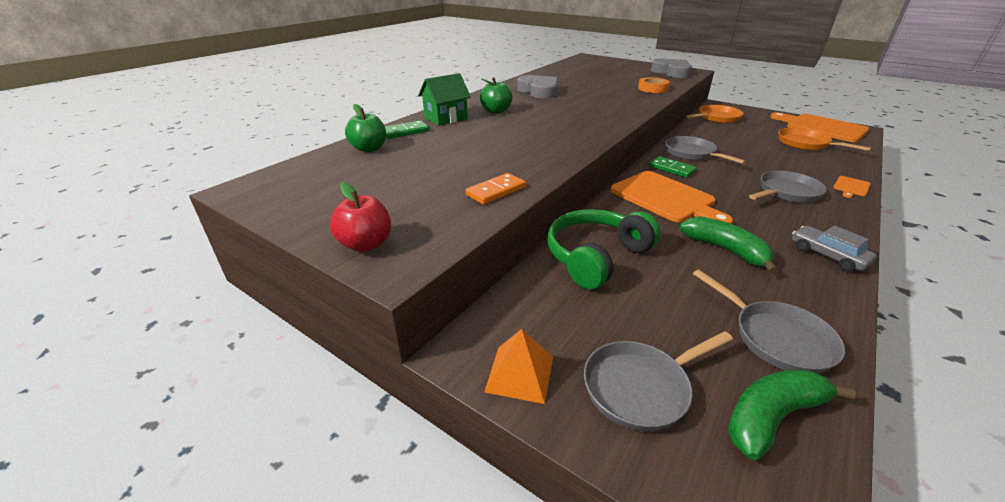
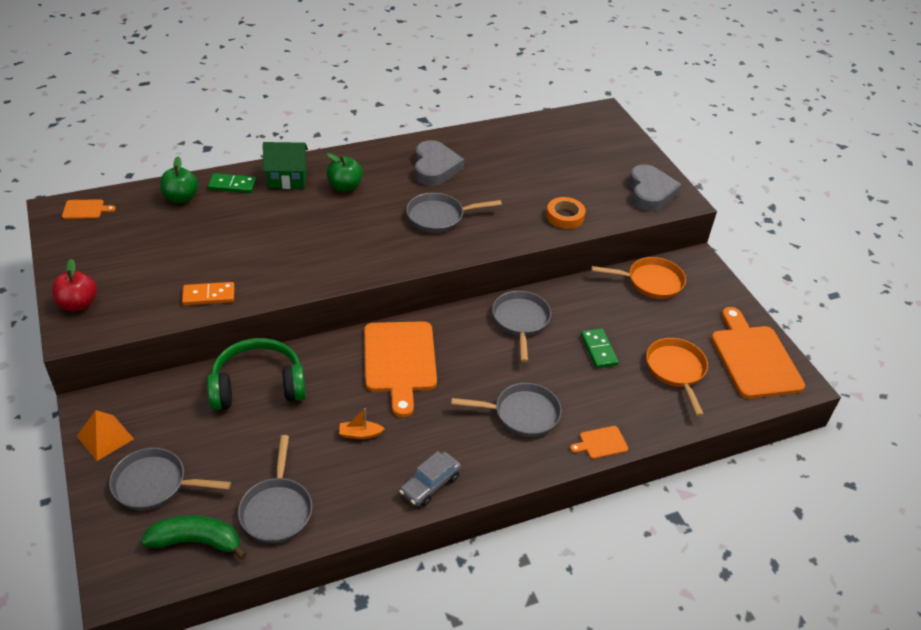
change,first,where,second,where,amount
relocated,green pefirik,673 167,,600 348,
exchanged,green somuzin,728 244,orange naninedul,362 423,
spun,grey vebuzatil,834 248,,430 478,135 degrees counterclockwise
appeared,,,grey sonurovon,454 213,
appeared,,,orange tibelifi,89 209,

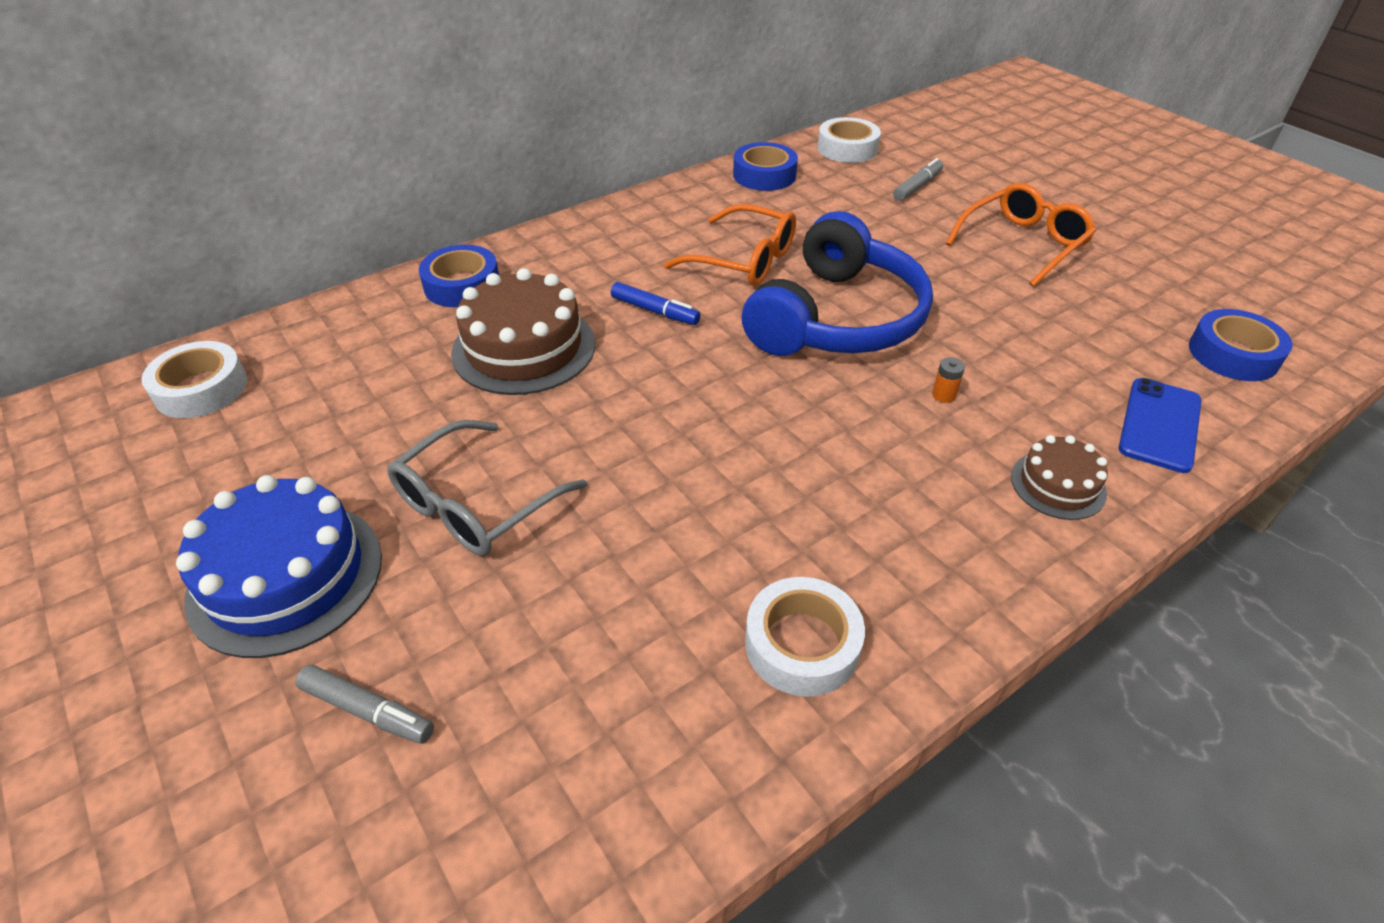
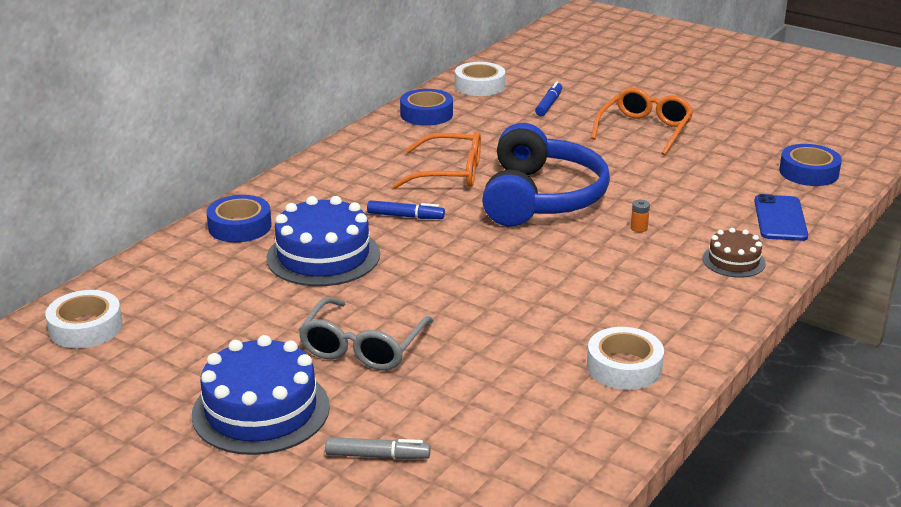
change,first,where,second,where,amount
colour,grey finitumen,918 179,blue finitumen,548 98,
colour,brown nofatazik,523 331,blue nofatazik,323 241,

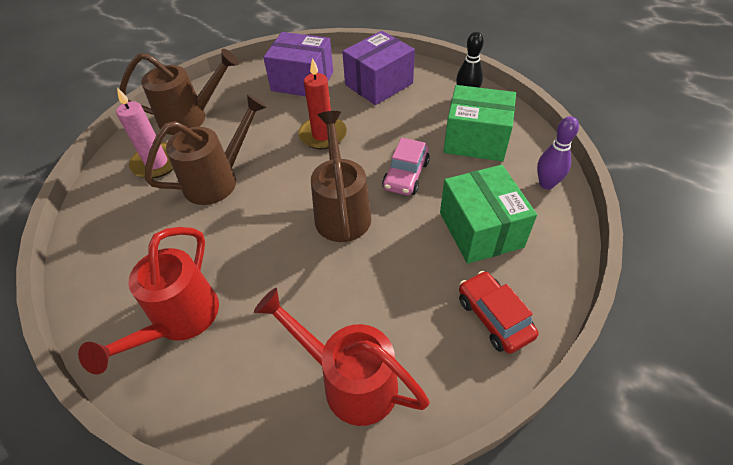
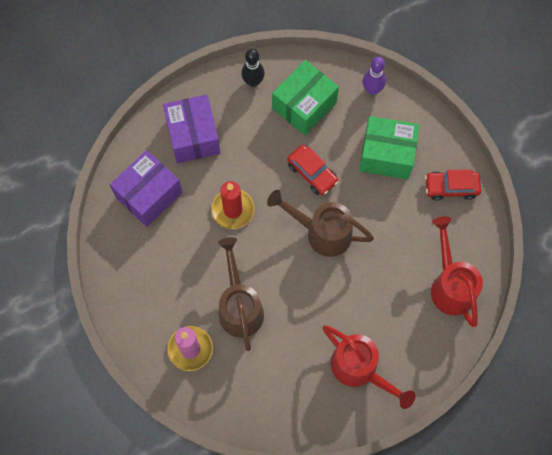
change,first,where,second,where,amount
missing,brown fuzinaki,179 92,,,
colour,pink vebuzatil,406 166,red vebuzatil,313 170,
spun,red fuzinaki,342 357,,457 271,105 degrees clockwise

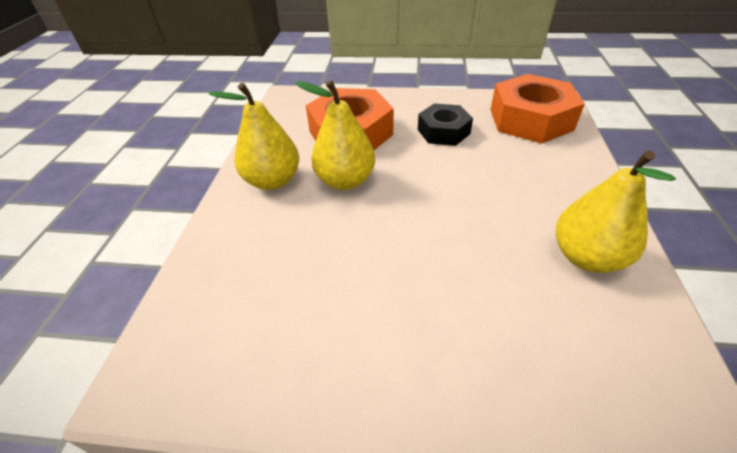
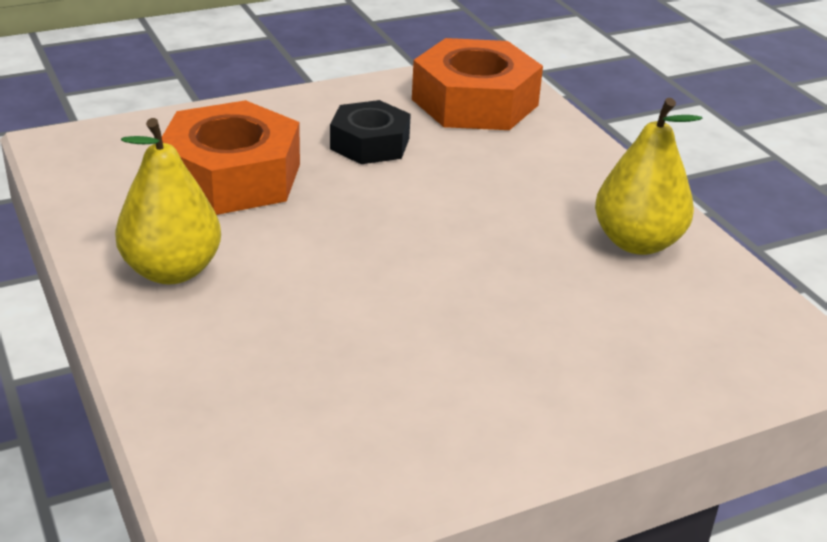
change,first,where,second,where,amount
missing,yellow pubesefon,335 135,,,

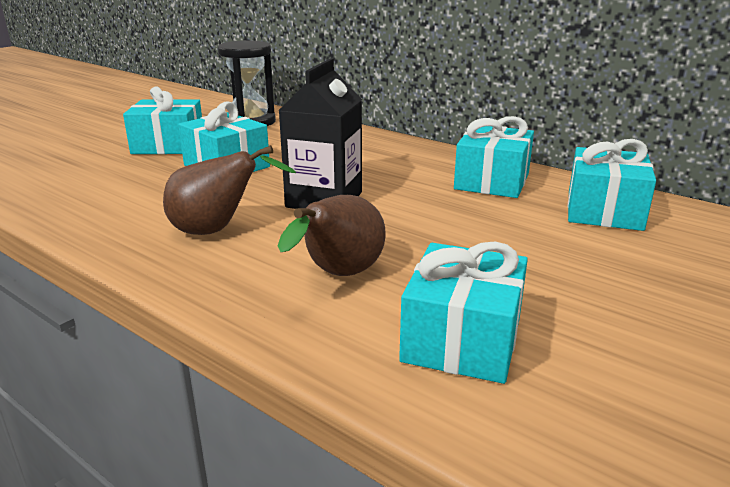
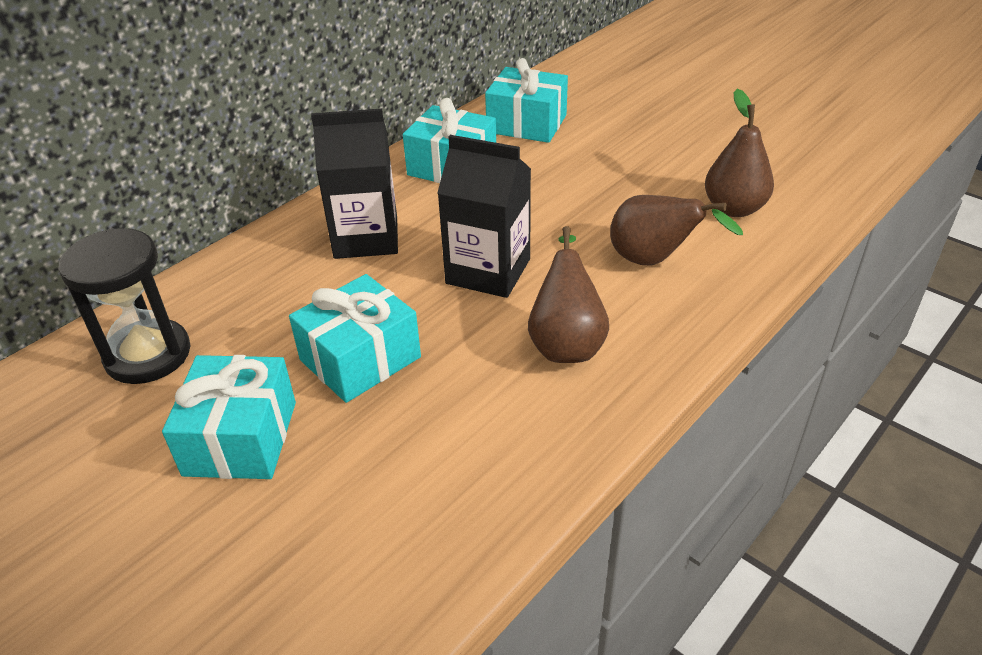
change,first,where,second,where,amount
exchanged,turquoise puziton,463 313,brown pubesefon,739 153,
appeared,,,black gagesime,354 183,

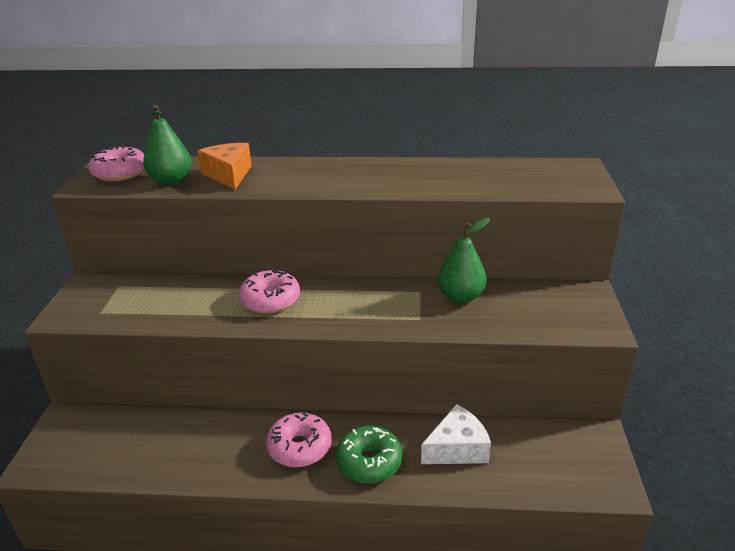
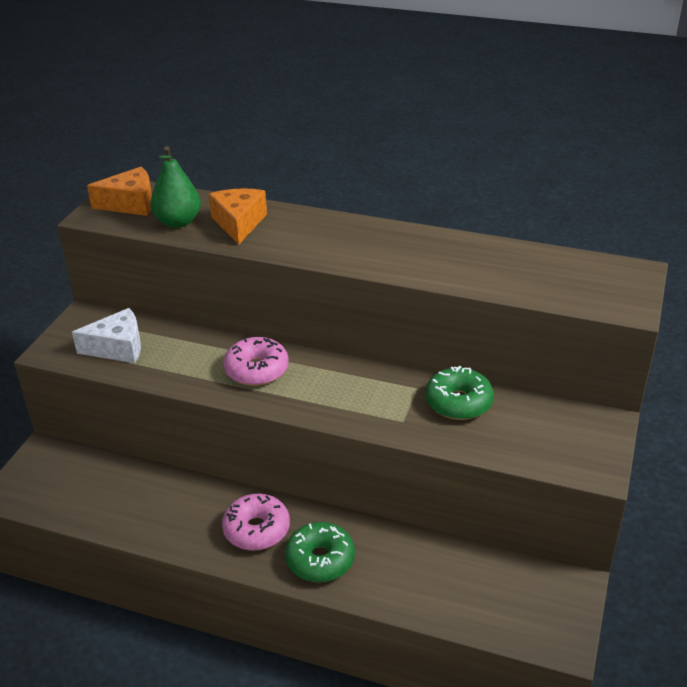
change,first,where,second,where,amount
exchanged,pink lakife,116 164,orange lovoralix,119 191,
exchanged,green pubesefon,463 260,green lakife,459 393,
relocated,white lovoralix,456 434,,106 335,

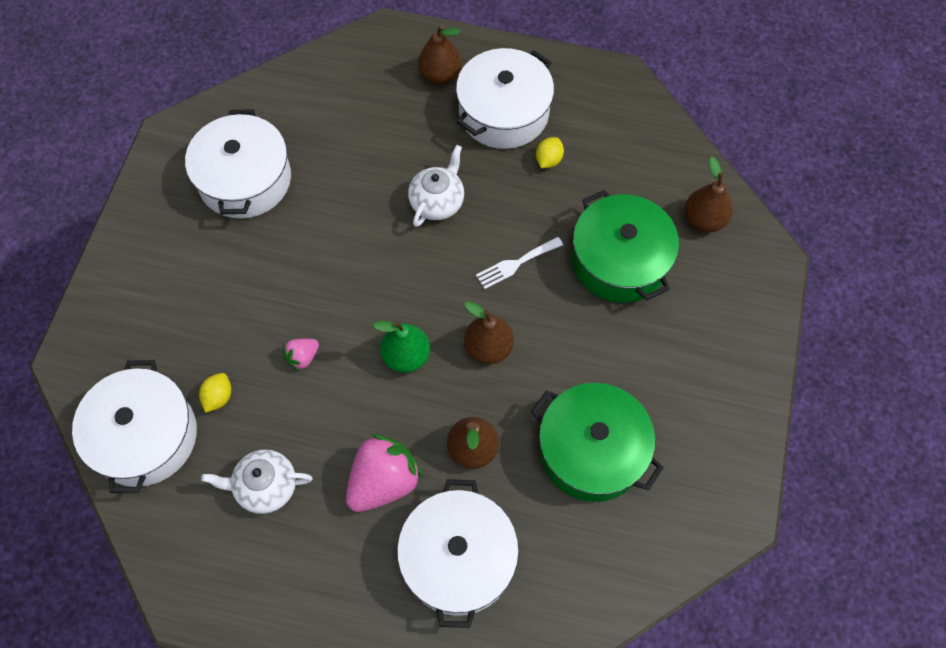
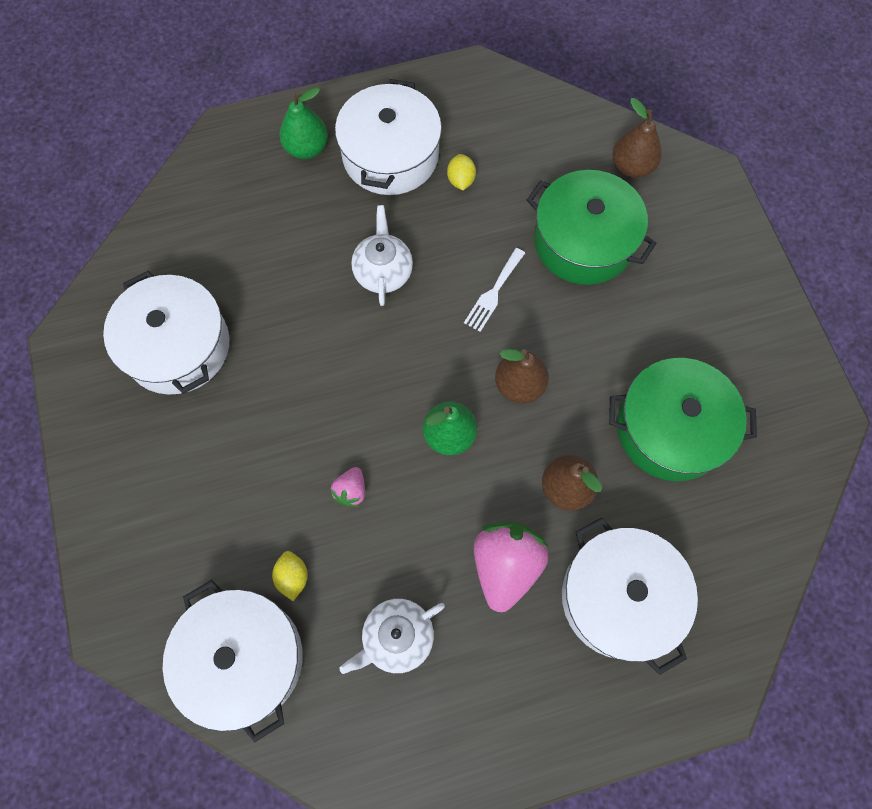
change,first,where,second,where,amount
colour,brown pubesefon,439 54,green pubesefon,303 123,

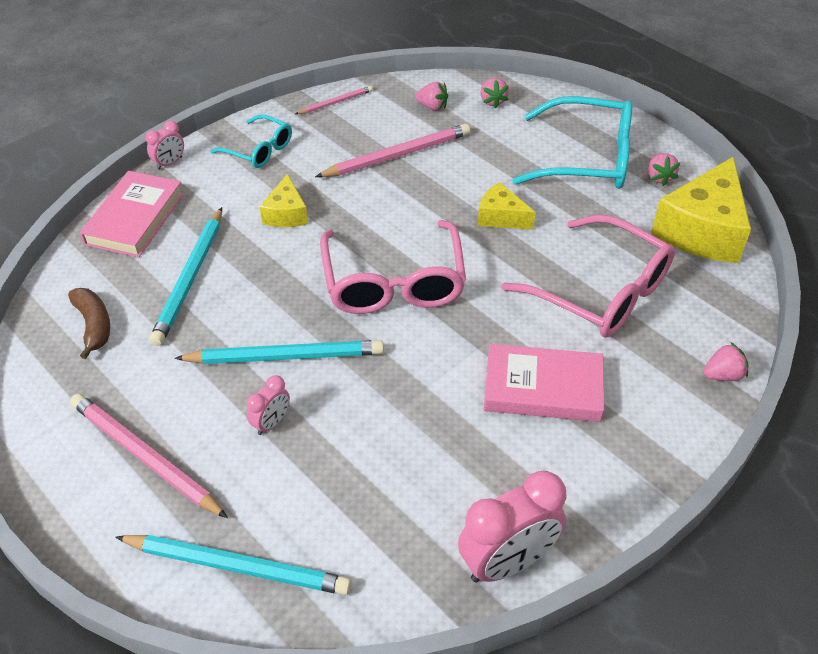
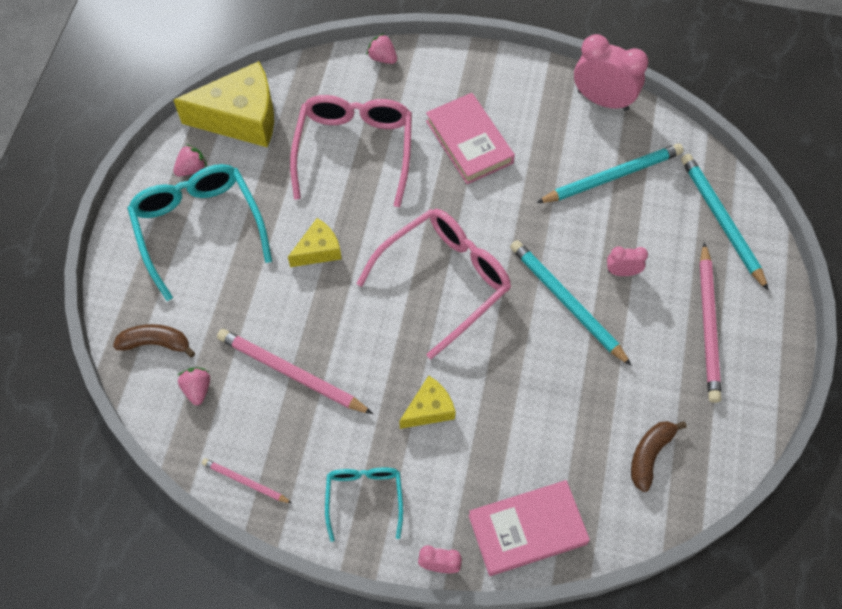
change,first,where,second,where,amount
exchanged,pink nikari,494 93,brown somuzin,154 340,
spun,yellow lovoralix,507 206,,315 242,120 degrees counterclockwise
relocated,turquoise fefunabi,185 276,,609 173,

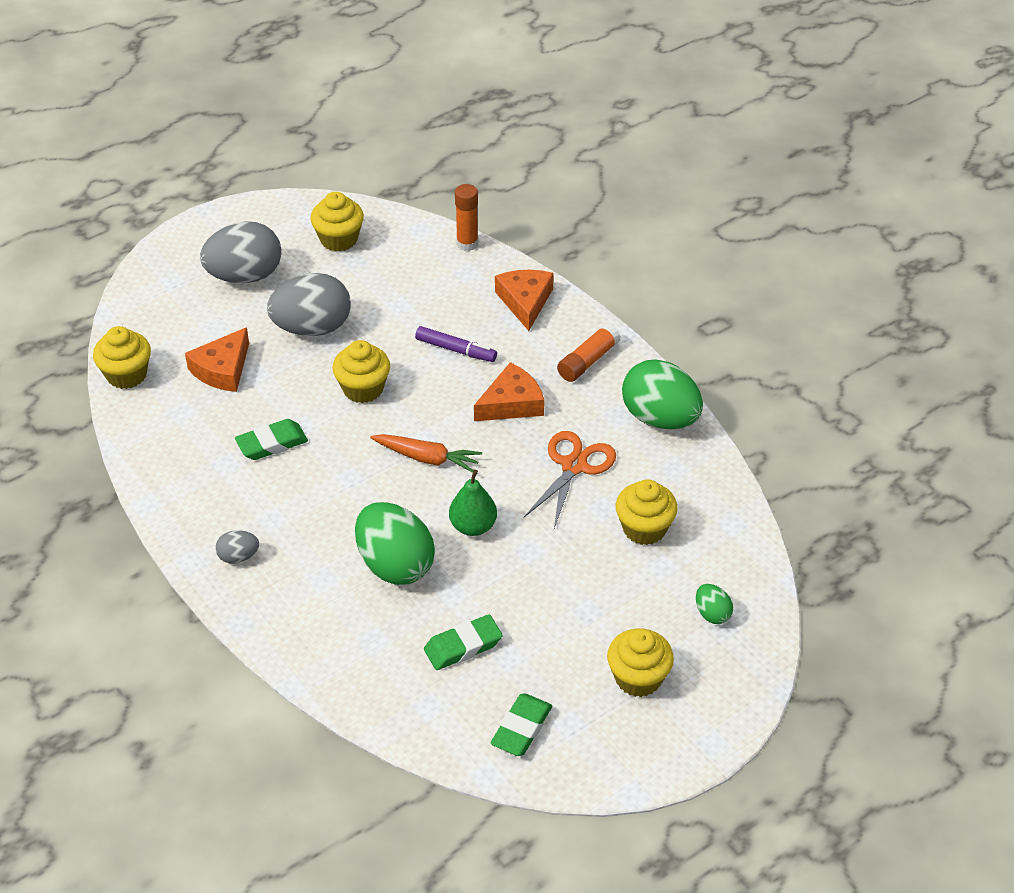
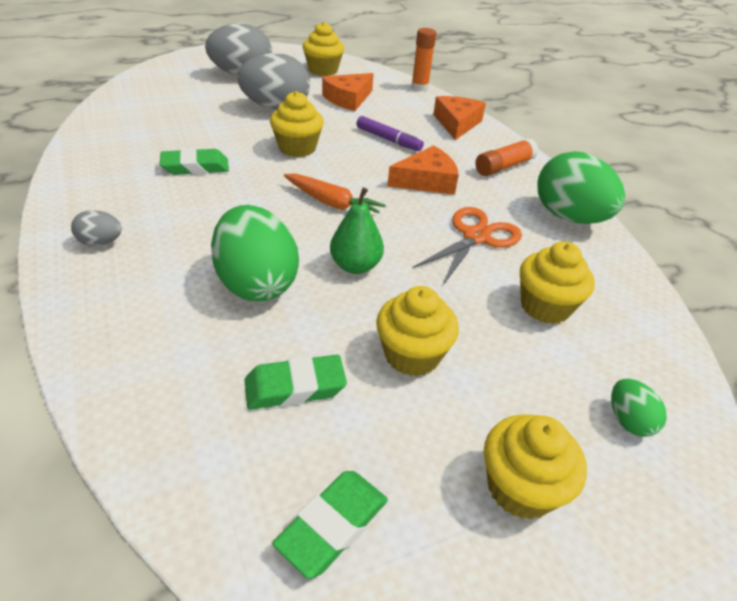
change,first,where,second,where,amount
relocated,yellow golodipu,122 357,,417 331,
relocated,orange lovoralix,217 359,,348 92,

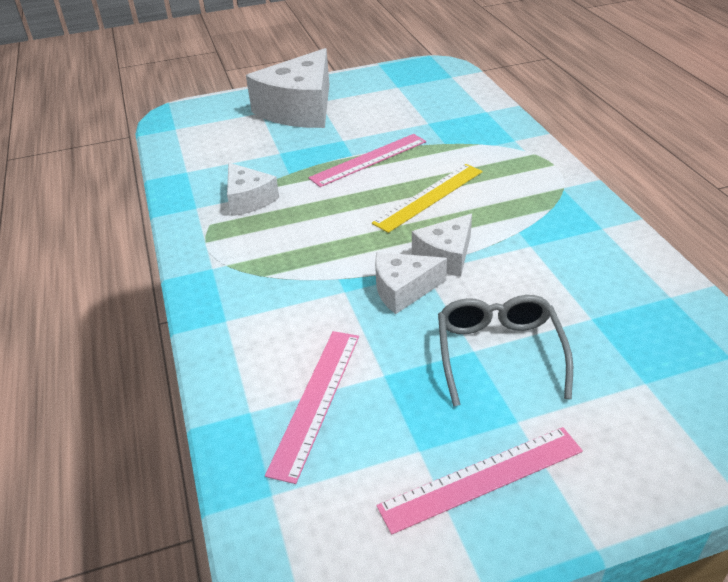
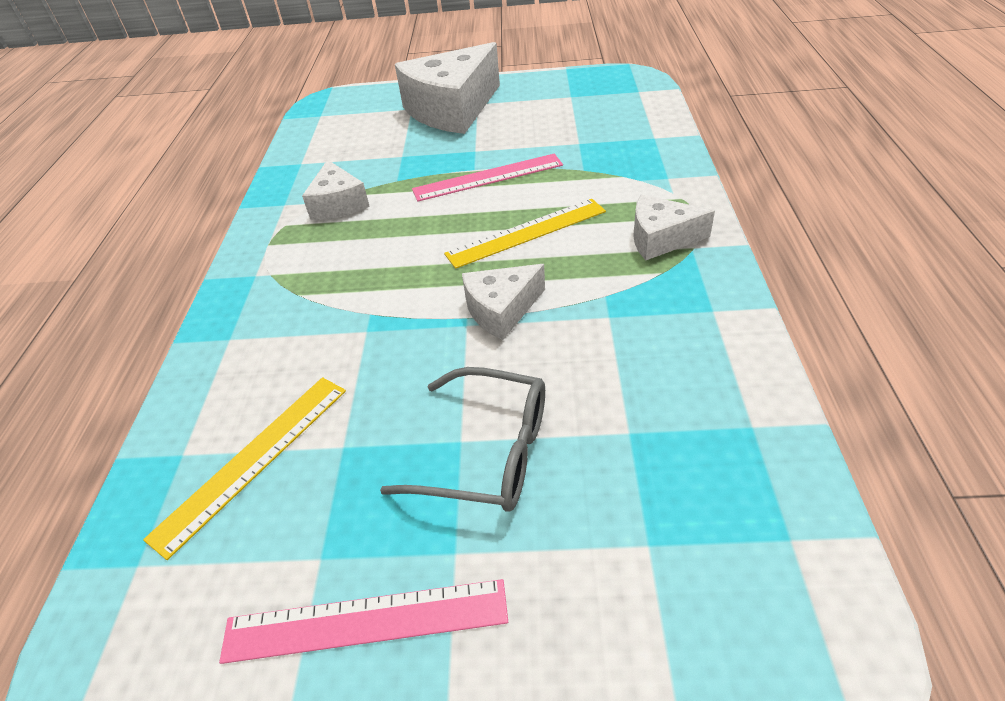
change,first,where,second,where,amount
relocated,white lovoralix,411 283,,674 227,
spun,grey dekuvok,505 351,,462 439,90 degrees clockwise
colour,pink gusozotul,312 407,yellow gusozotul,244 468,

